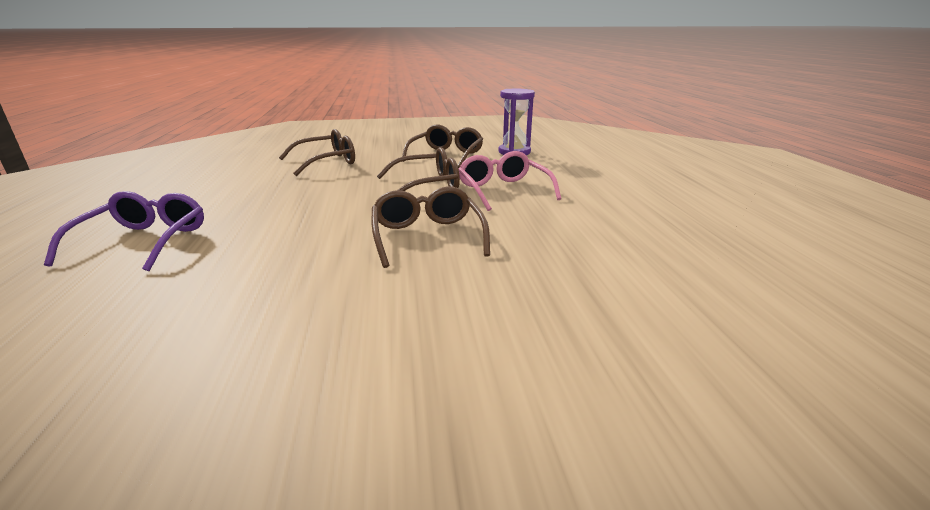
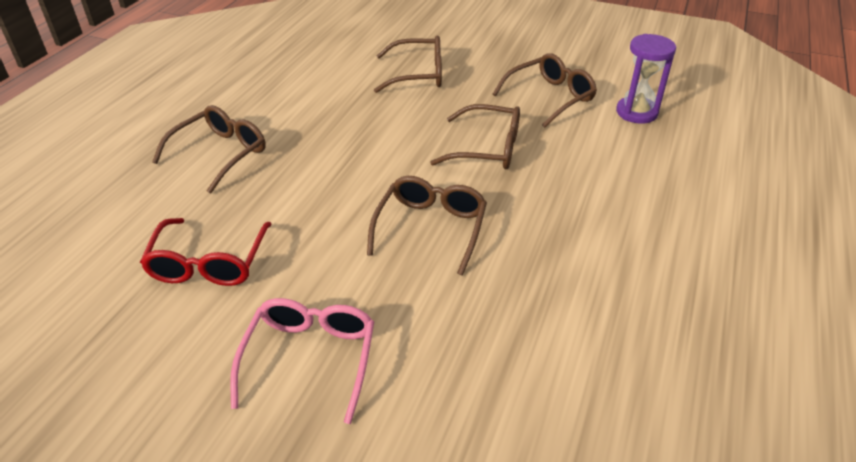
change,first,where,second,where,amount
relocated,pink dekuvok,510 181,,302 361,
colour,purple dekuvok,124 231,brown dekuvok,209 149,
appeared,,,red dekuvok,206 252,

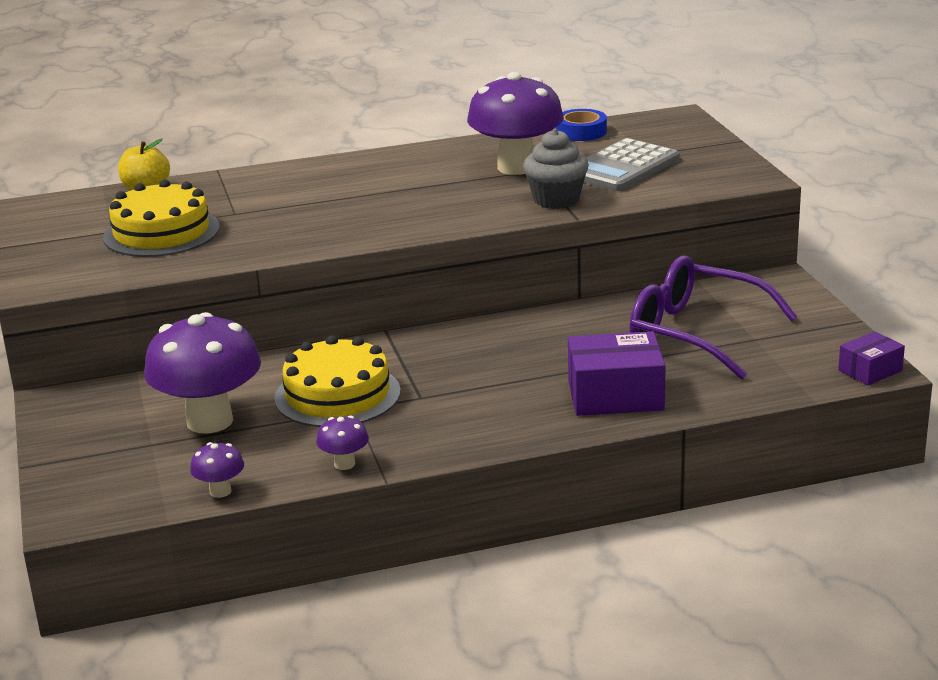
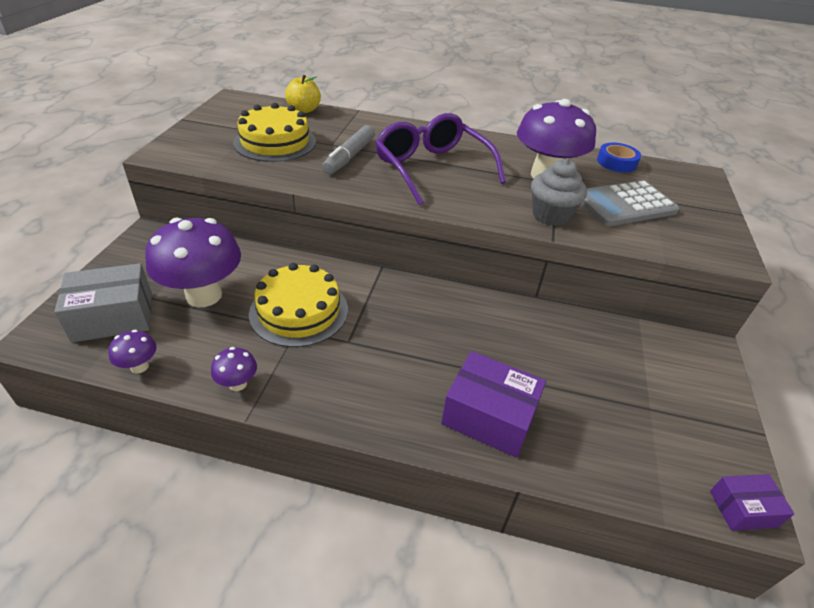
change,first,where,second,where,amount
relocated,purple dekuvok,713 318,,440 159,
appeared,,,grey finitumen,348 149,
appeared,,,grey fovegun,103 303,

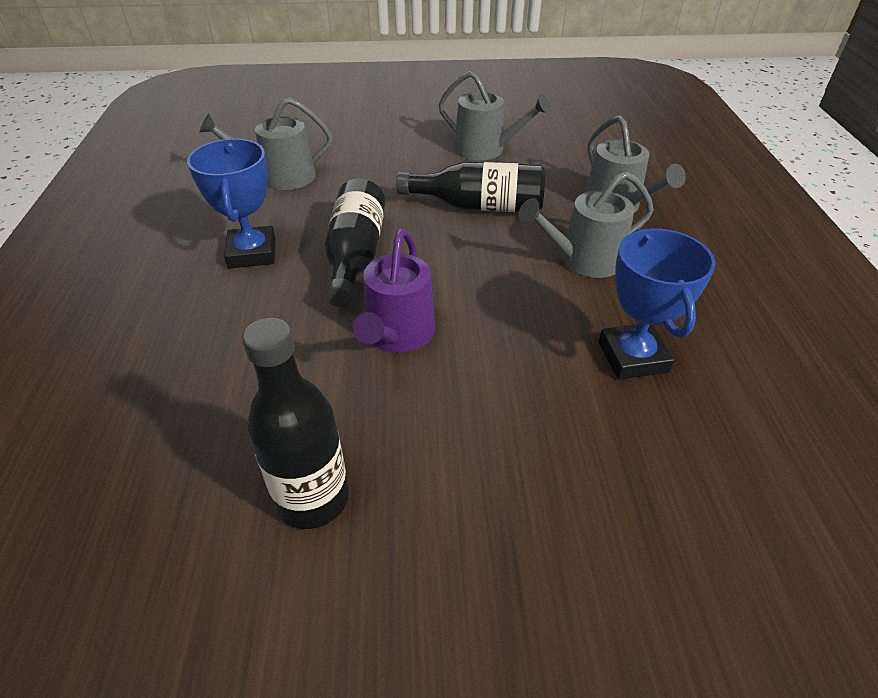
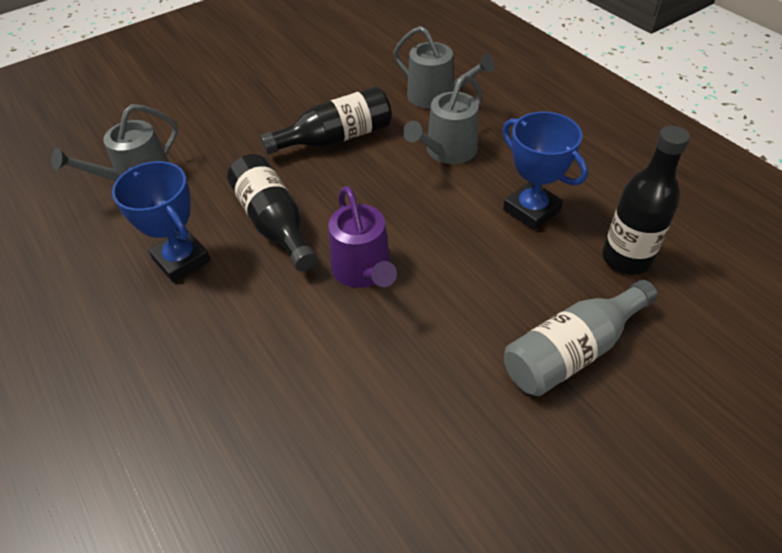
change,first,where,second,where,amount
missing,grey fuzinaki,494 115,,,
relocated,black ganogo,295 423,,646 200,
appeared,,,grey ganogo,581 338,

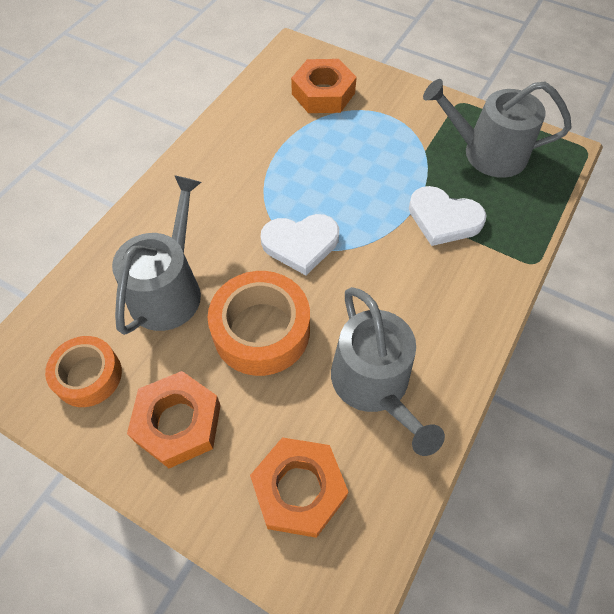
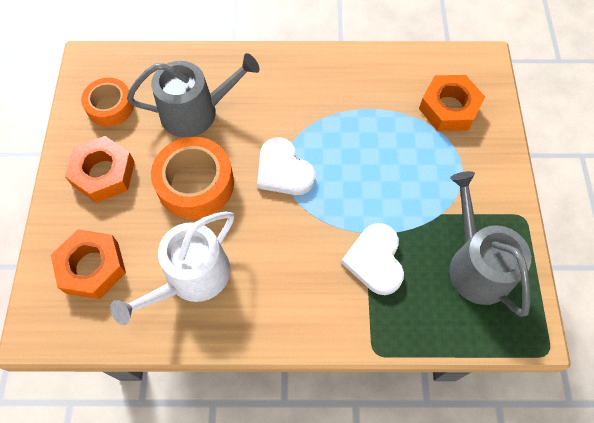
change,first,where,second,where,amount
colour,grey fuzinaki,388 371,white fuzinaki,172 268,

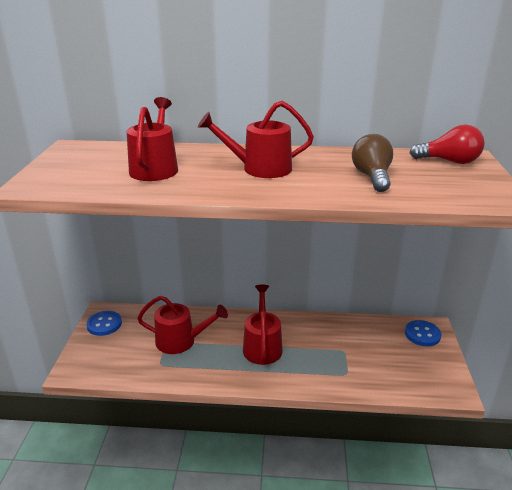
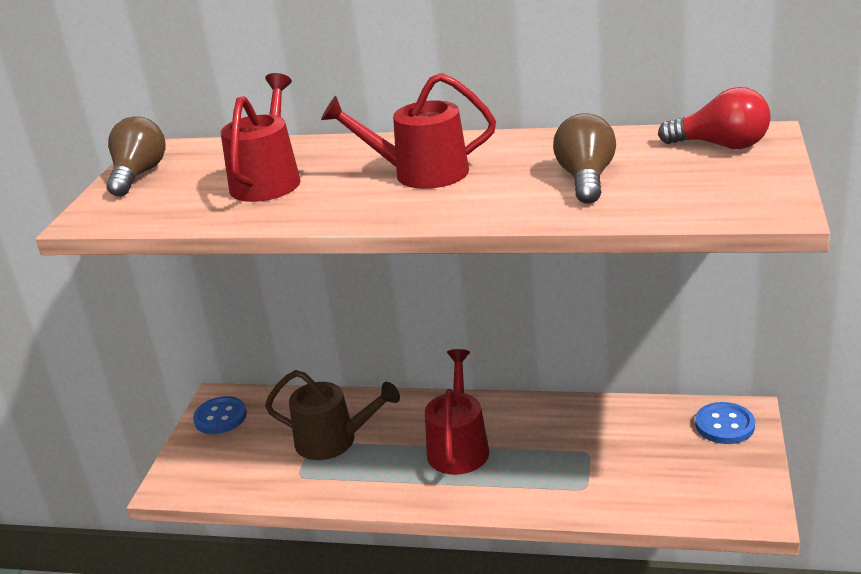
change,first,where,second,where,amount
colour,red fuzinaki,182 325,brown fuzinaki,332 415,
appeared,,,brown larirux,136 156,

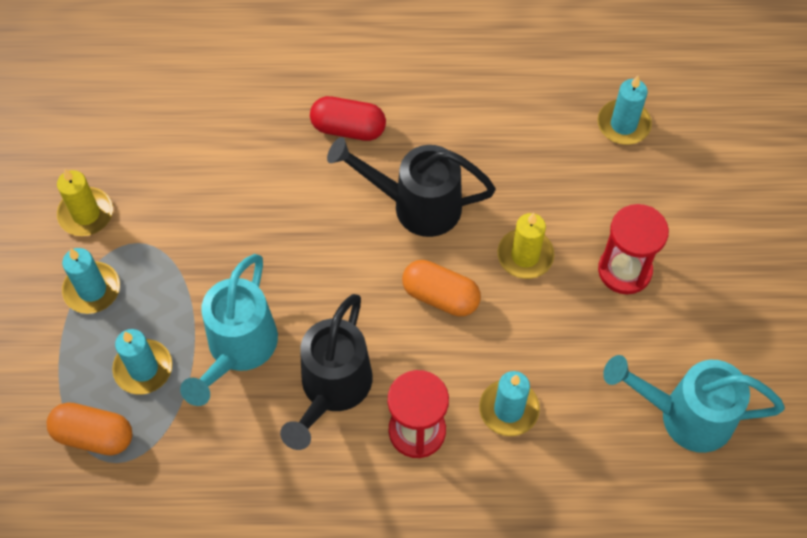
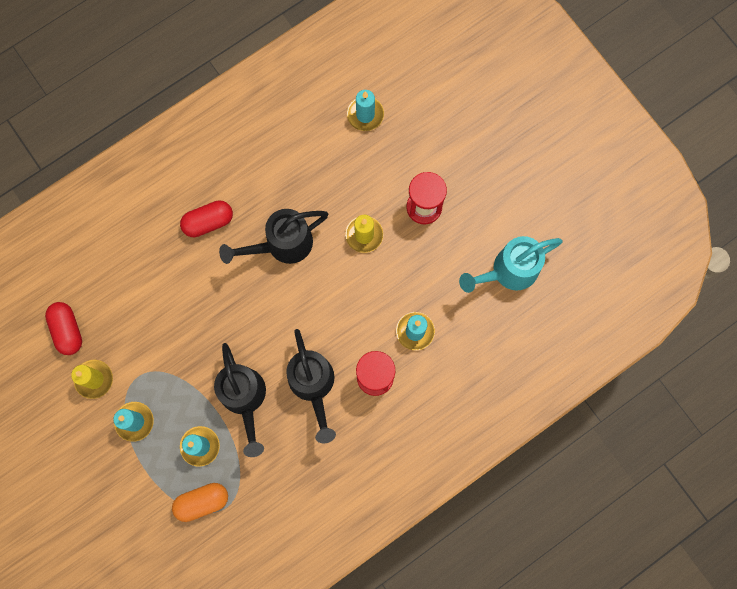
change,first,where,second,where,amount
colour,turquoise fuzinaki,229 330,black fuzinaki,240 400,
missing,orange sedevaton,441 288,,,
appeared,,,red sedevaton,63 328,

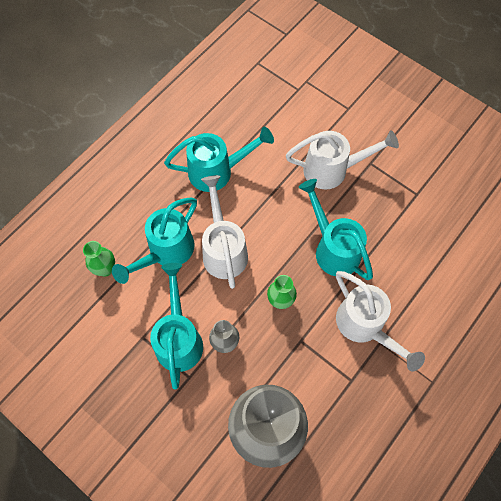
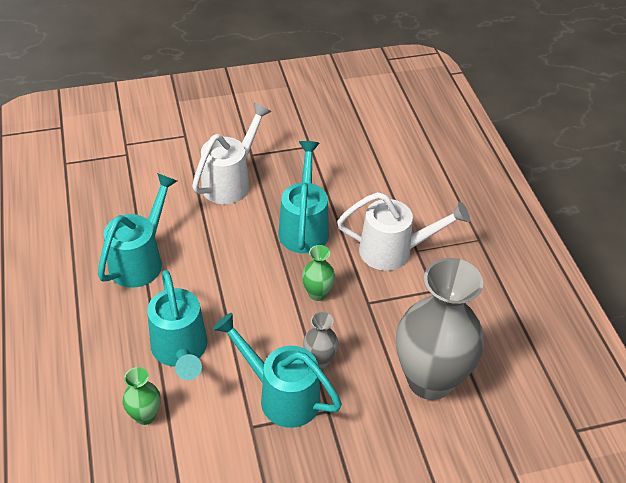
change,first,where,second,where,amount
missing,white fuzinaki,224 232,,,
spun,turquoise fuzinaki,336 229,,304 197,90 degrees clockwise

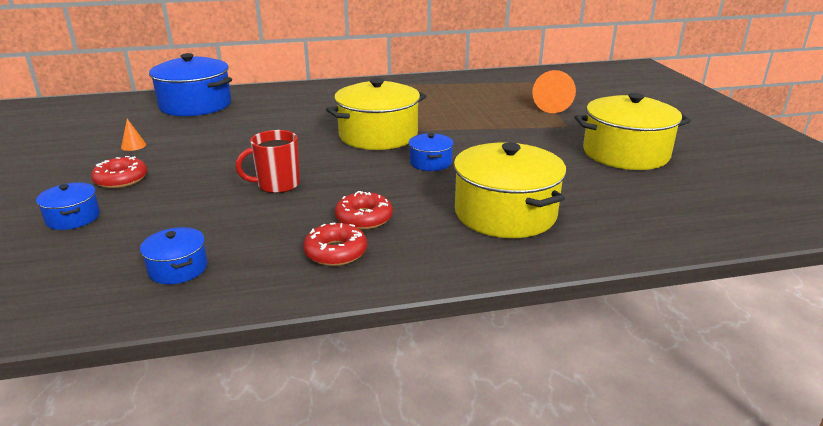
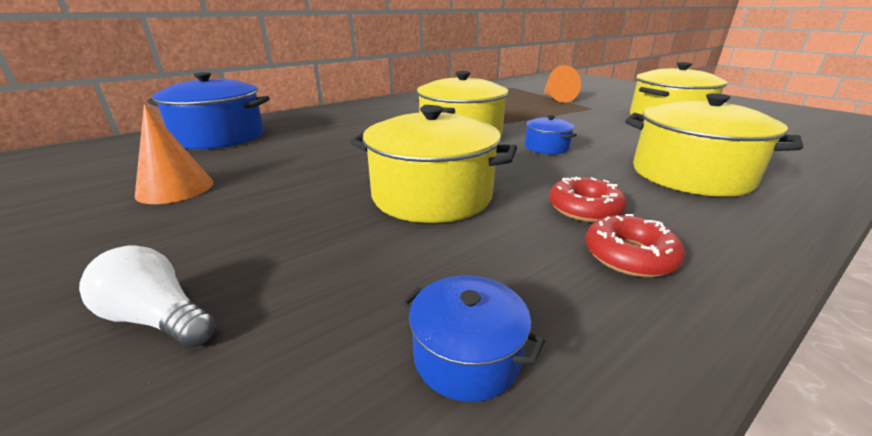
change,first,where,second,where,amount
size,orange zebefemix,133 135,,174 154,x2.01
exchanged,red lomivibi,268 161,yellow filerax,433 164,
missing,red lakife,119 172,,,
exchanged,blue filerax,68 206,white larirux,147 296,

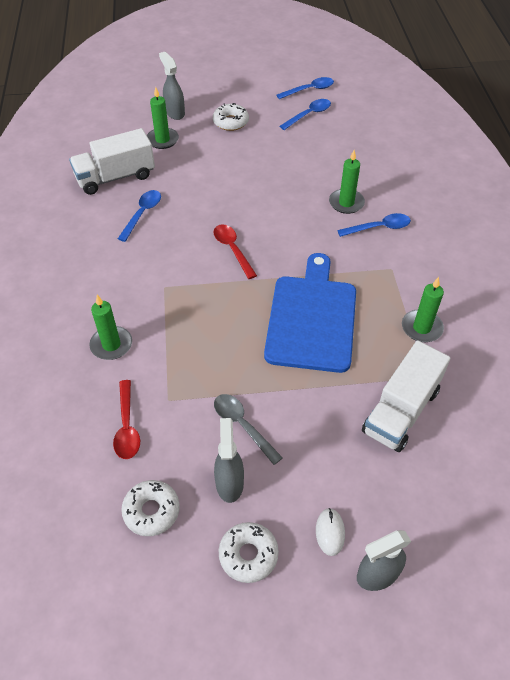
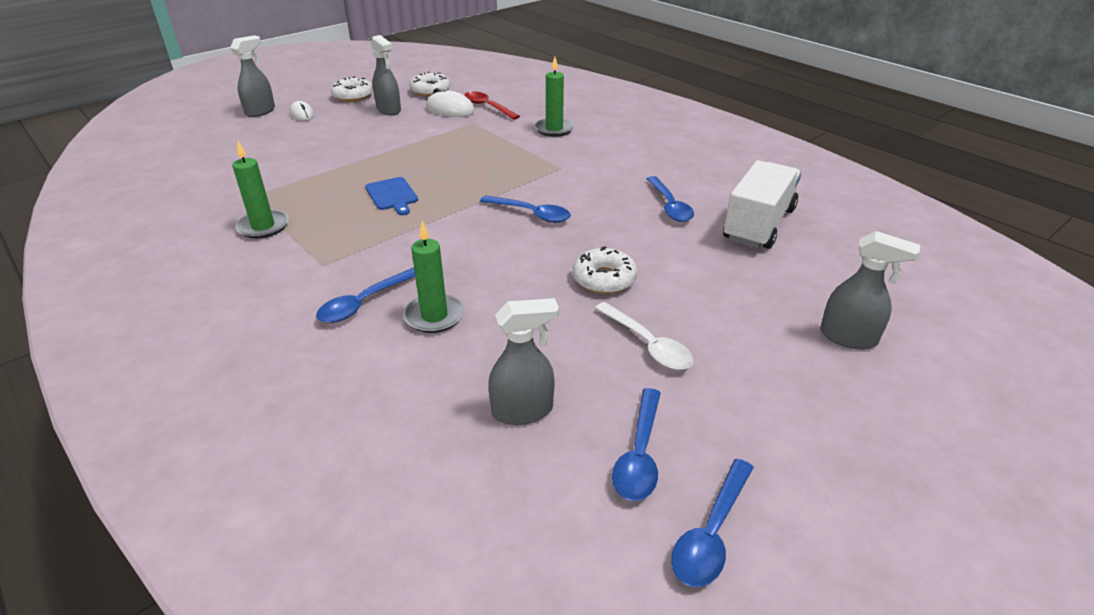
change,first,where,second,where,amount
missing,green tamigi,163 118,,,
relocated,white lakife,231 117,,605 270,
colour,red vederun,235 251,blue vederun,525 209,
size,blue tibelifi,310 313,,391 196,x0.43
missing,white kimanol,406 396,,,
missing,grey vederun,248 429,,,
appeared,,,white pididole,450 102,
appeared,,,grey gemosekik,524 361,
appeared,,,white vederun,644 336,

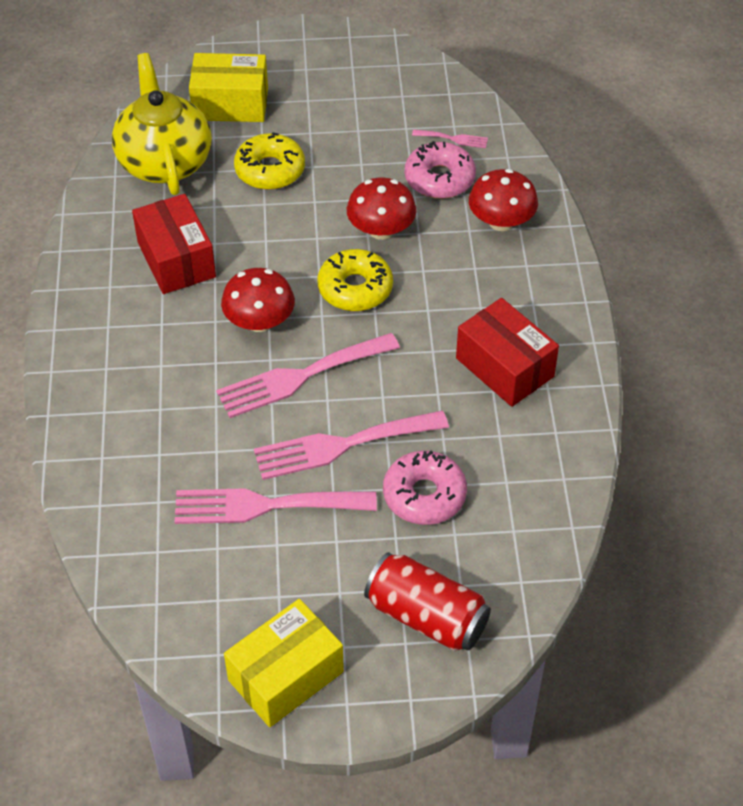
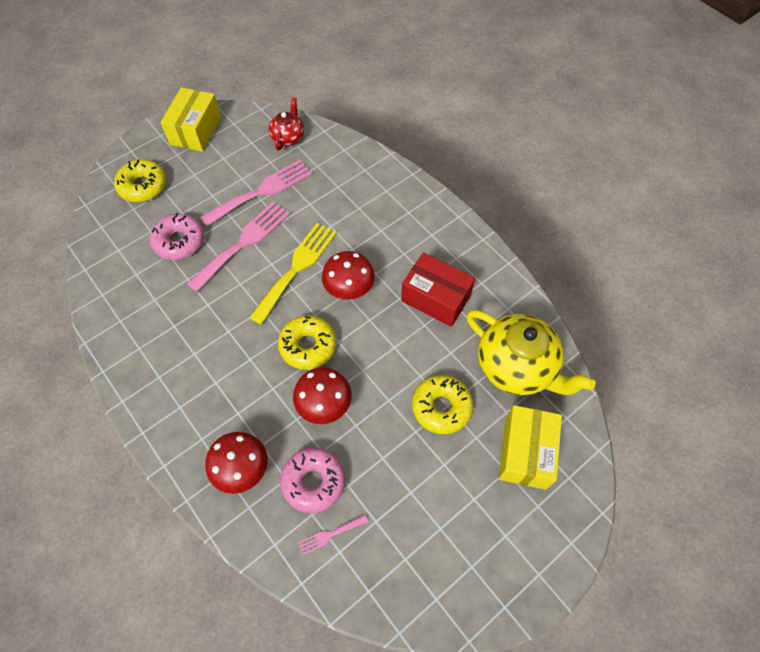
change,first,where,second,where,amount
spun,yellow fovegun,228 87,,530 447,45 degrees counterclockwise
missing,red fovegun,507 352,,,
colour,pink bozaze,308 375,yellow bozaze,293 273,
exchanged,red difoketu,427 601,yellow lakife,140 180,
appeared,,,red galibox,286 123,

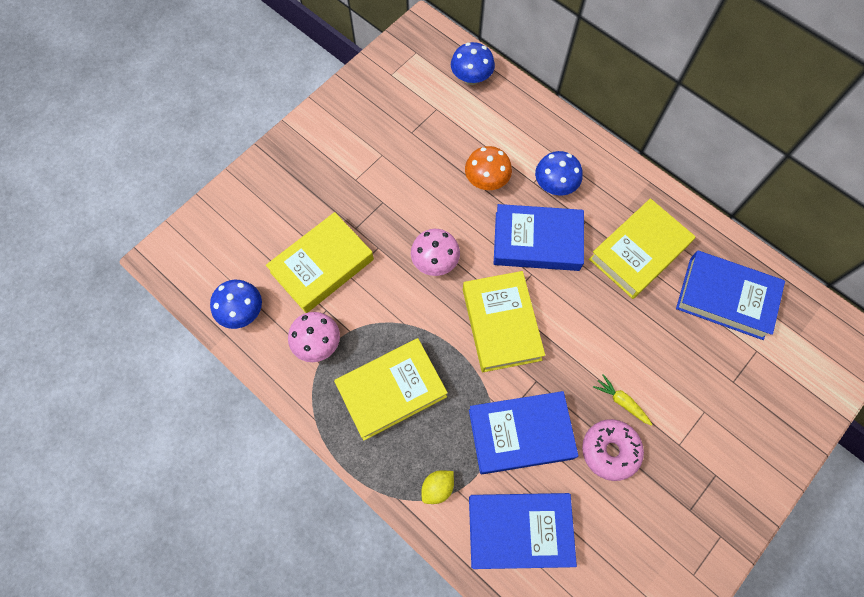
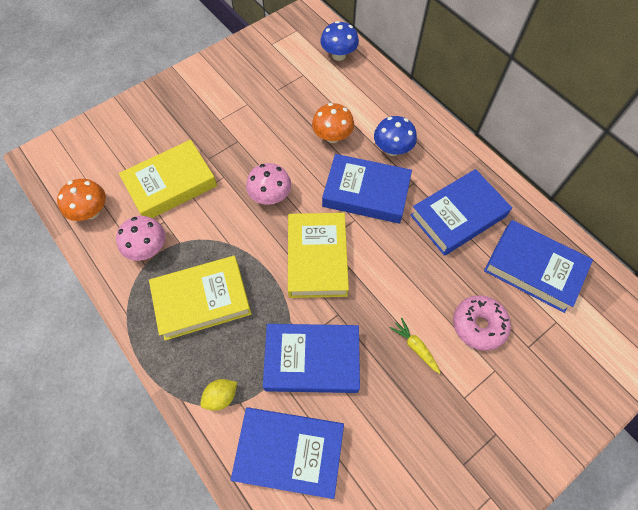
change,first,where,second,where,amount
colour,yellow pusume,642 248,blue pusume,461 212,
colour,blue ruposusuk,236 304,orange ruposusuk,81 200,
relocated,pink lakife,613 450,,482 323,

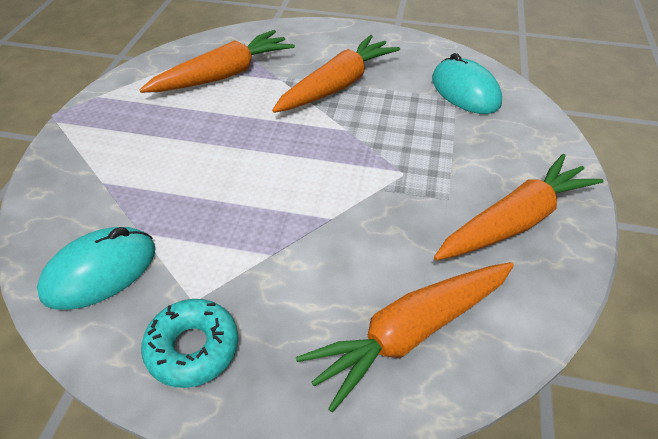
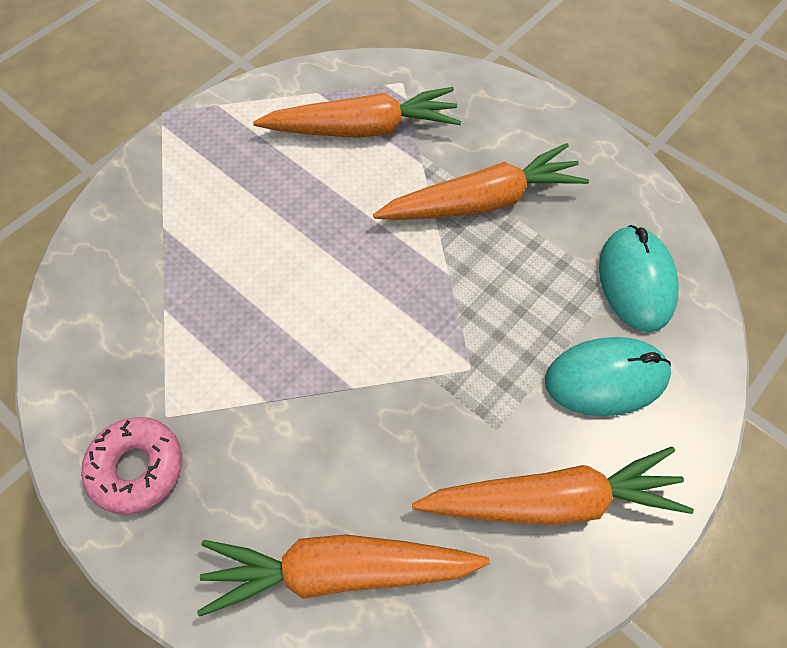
change,first,where,second,where,amount
relocated,turquoise pididole,96 268,,608 376,
colour,turquoise lakife,189 343,pink lakife,131 466,

